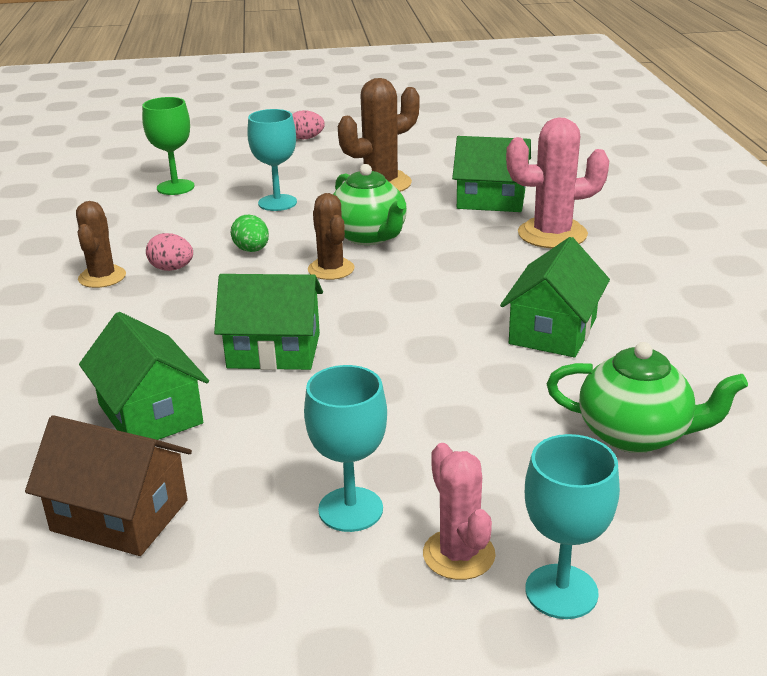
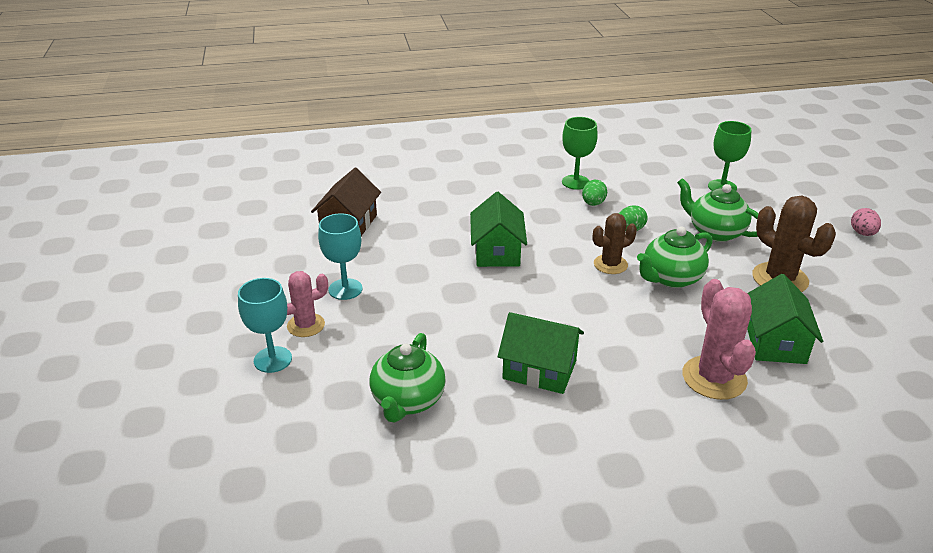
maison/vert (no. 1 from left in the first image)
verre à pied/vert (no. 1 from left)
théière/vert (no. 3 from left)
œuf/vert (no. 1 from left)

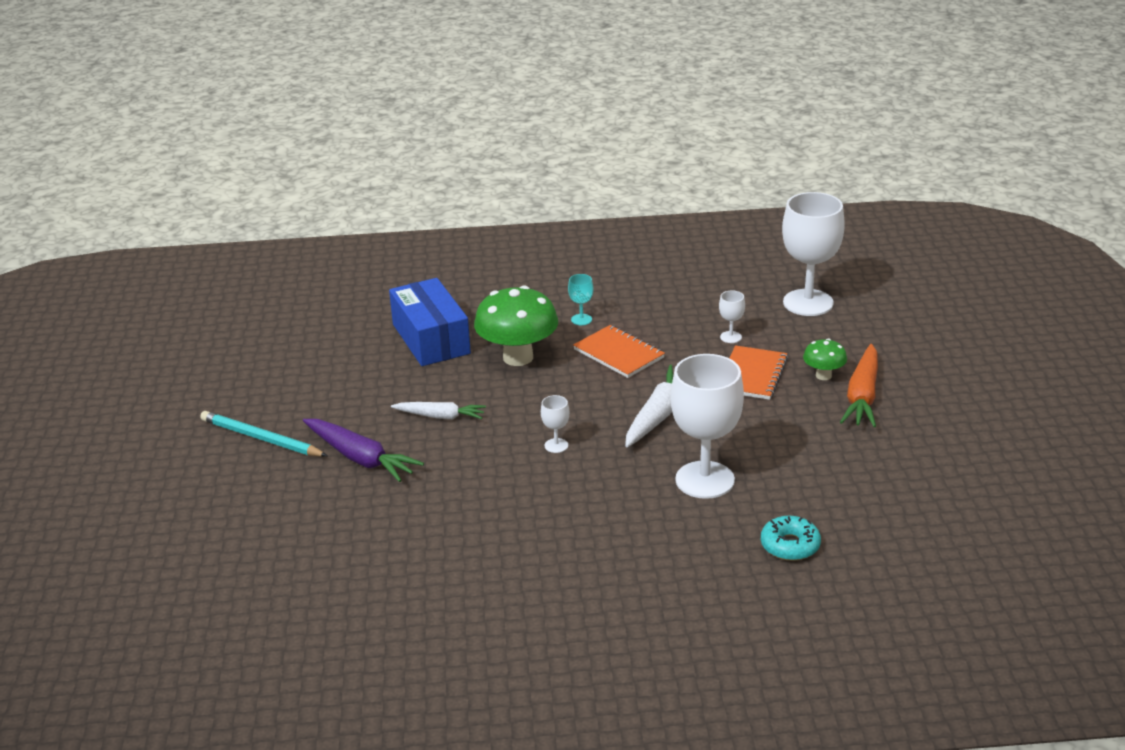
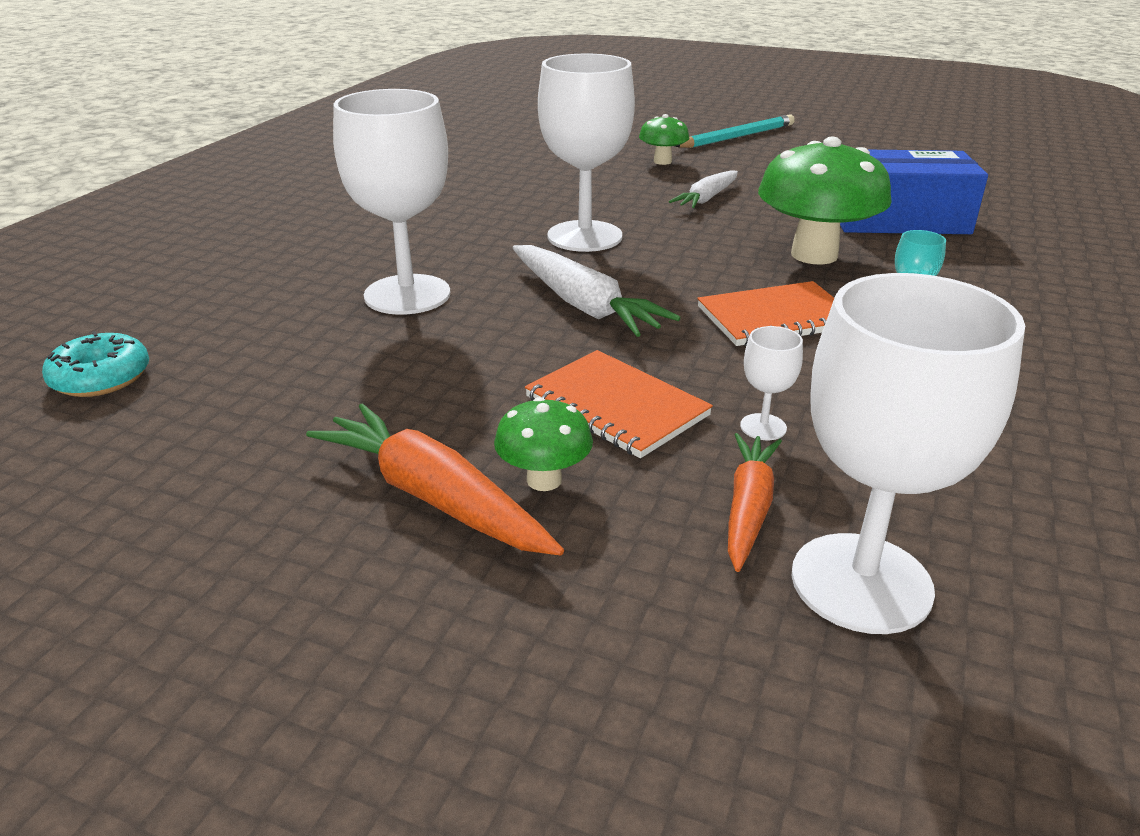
carotte/orange (no. 2 from left)
beignet/turquoise
champignon/vert (no. 2 from left)
verre à pied/blanc (no. 2 from left)

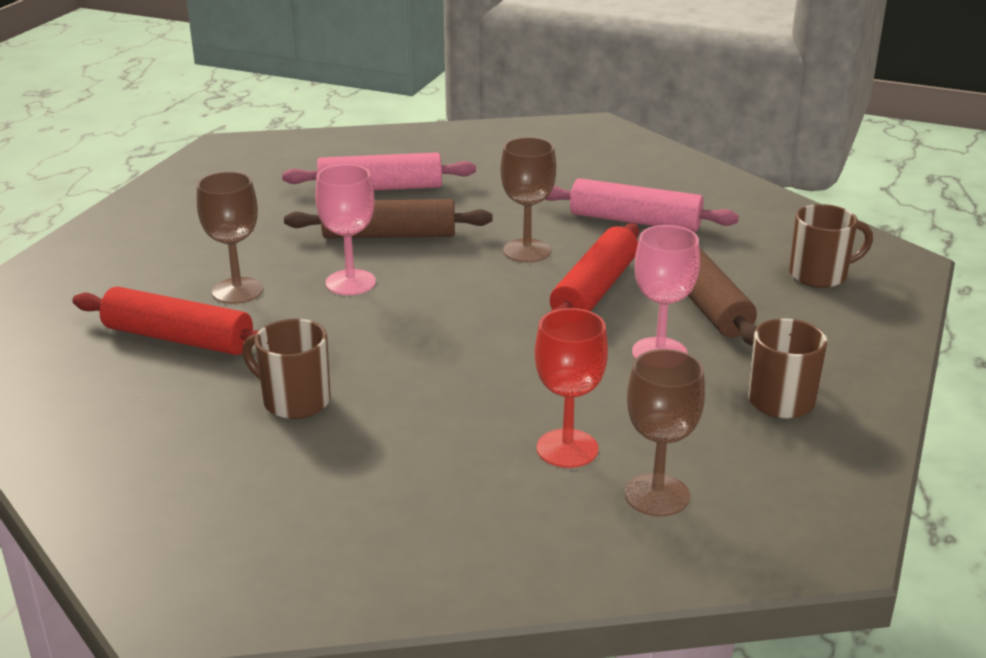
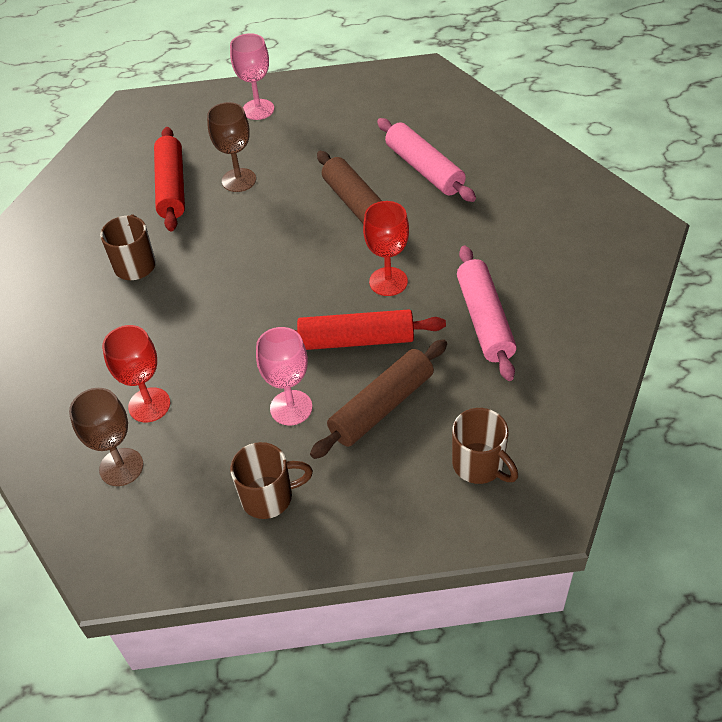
verre à pied/rose (no. 1 from left)
verre à pied/rouge (no. 2 from left)

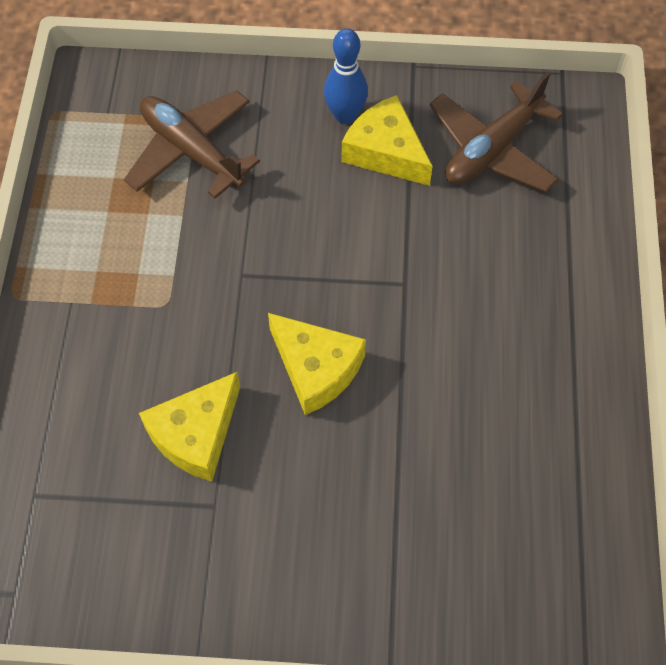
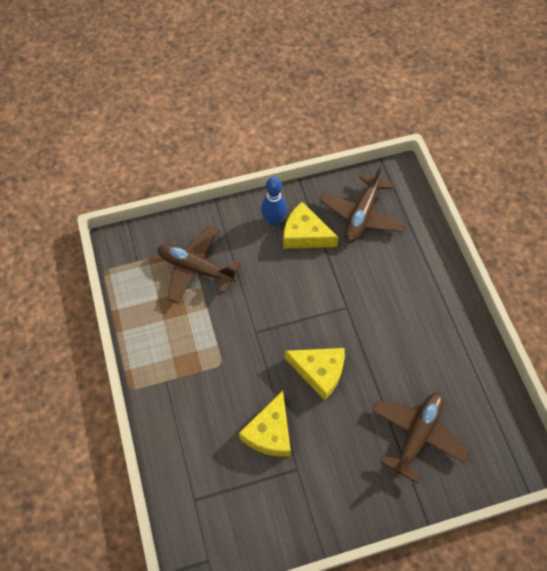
avion/marron (no. 3 from left)

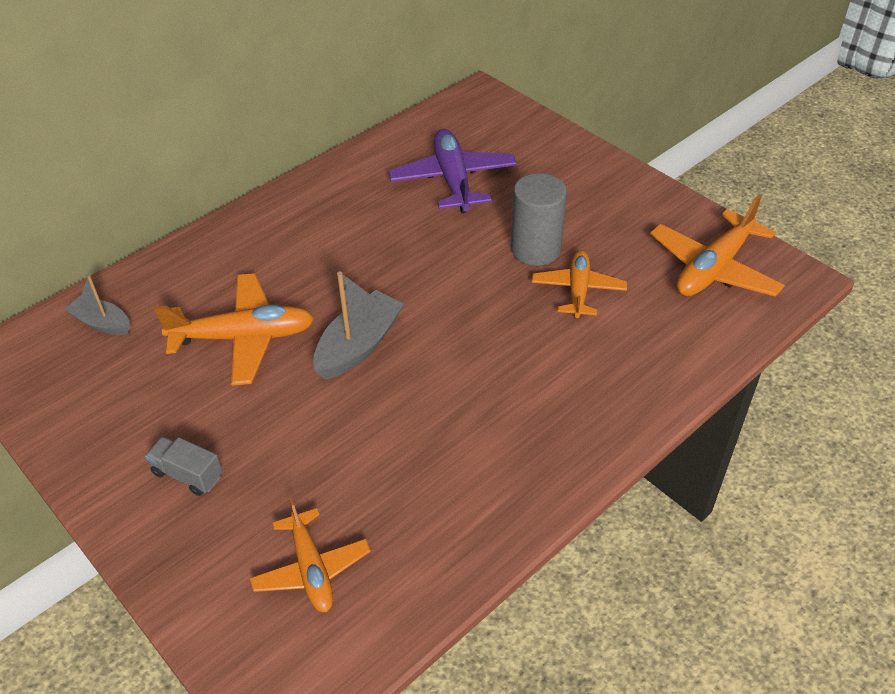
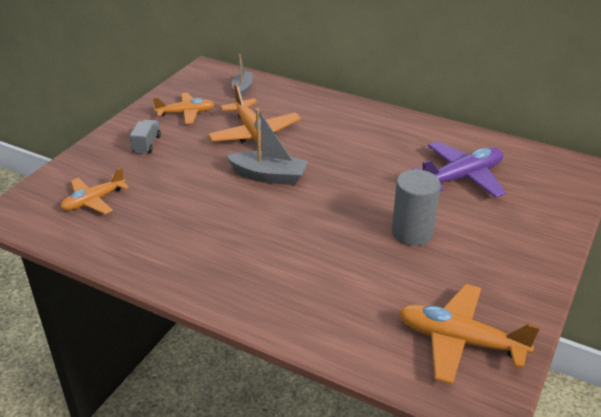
avion/orange (no. 2 from left)

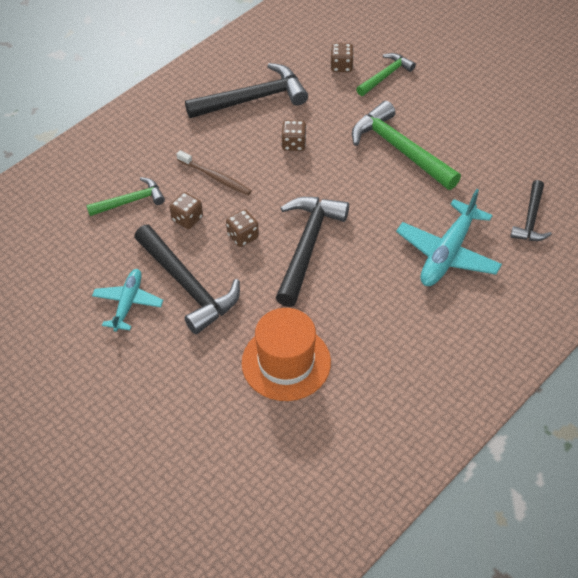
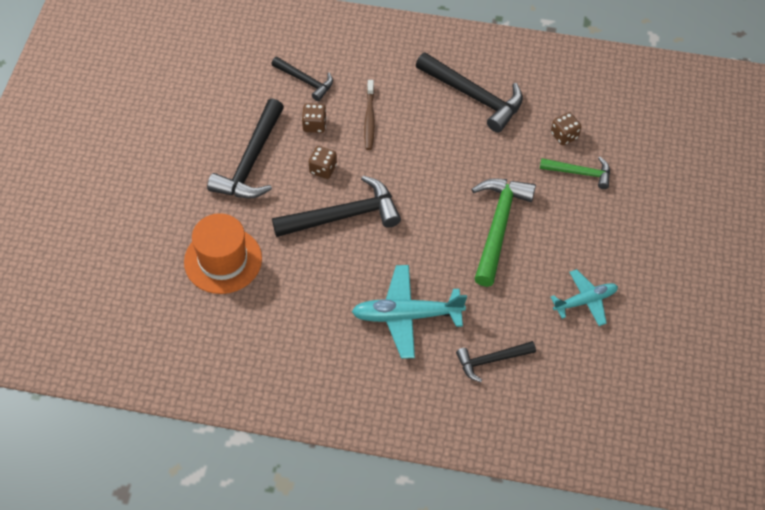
dé/marron (no. 3 from left in the first image)
avion/turquoise (no. 2 from left)
marteau/noir (no. 2 from left)

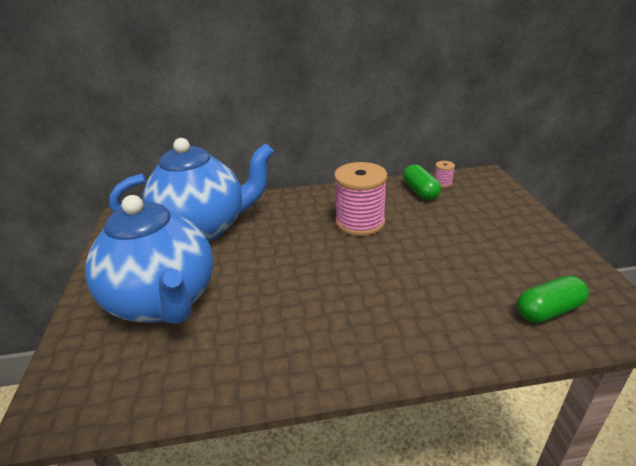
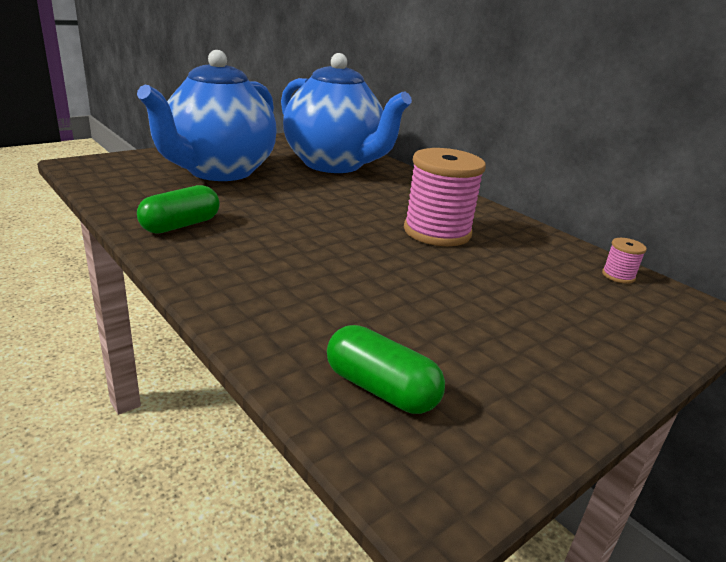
gélule/vert (no. 1 from left)

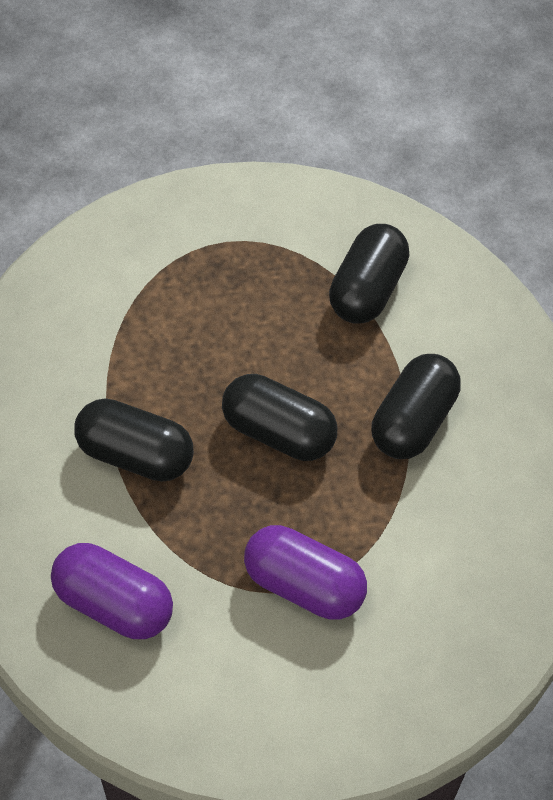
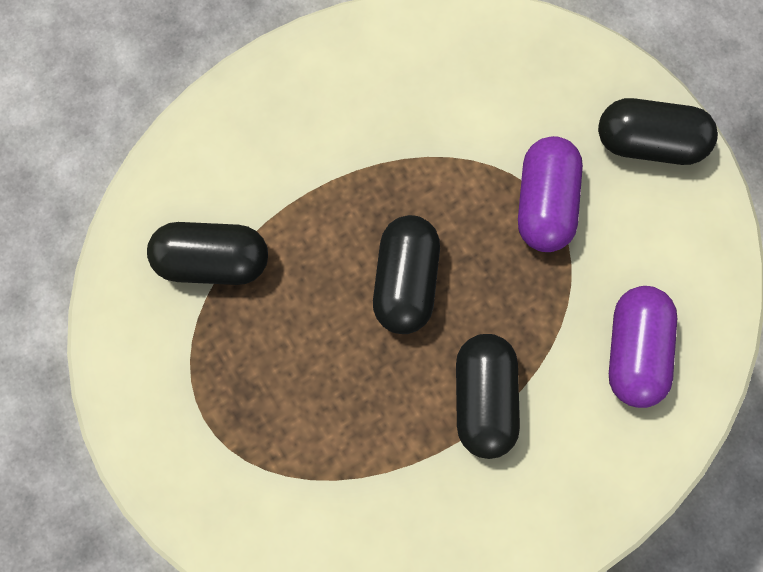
gélule/noir (no. 4 from left)

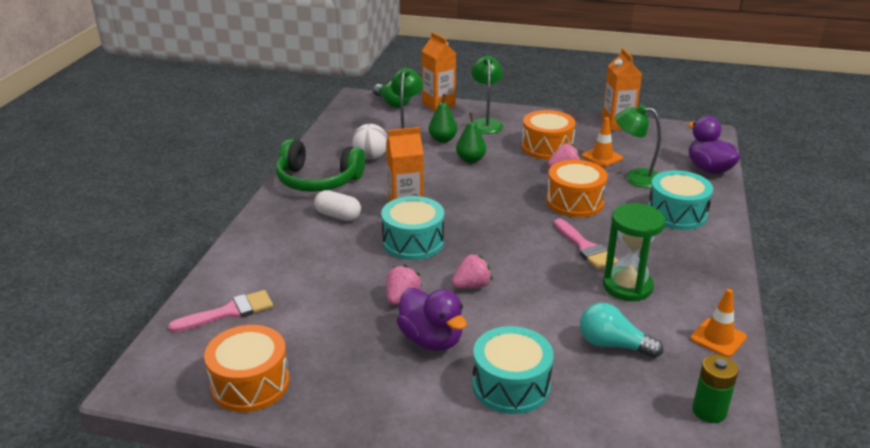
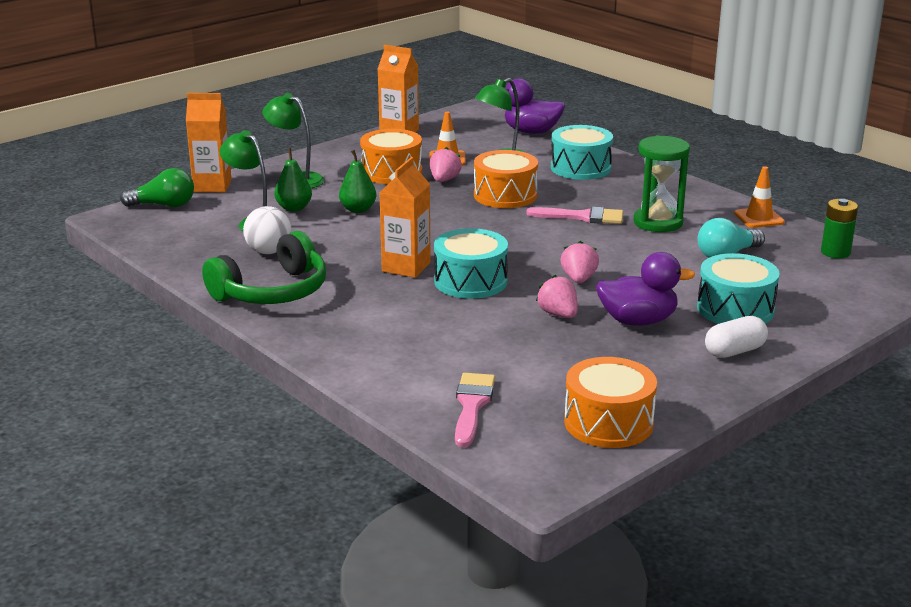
gélule/blanc

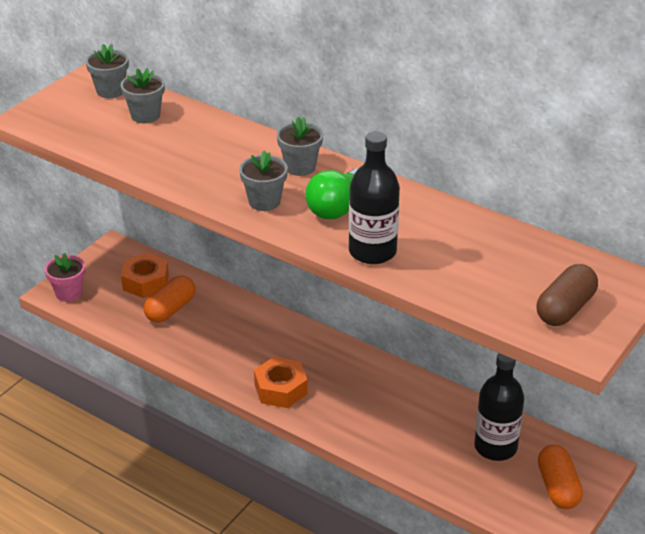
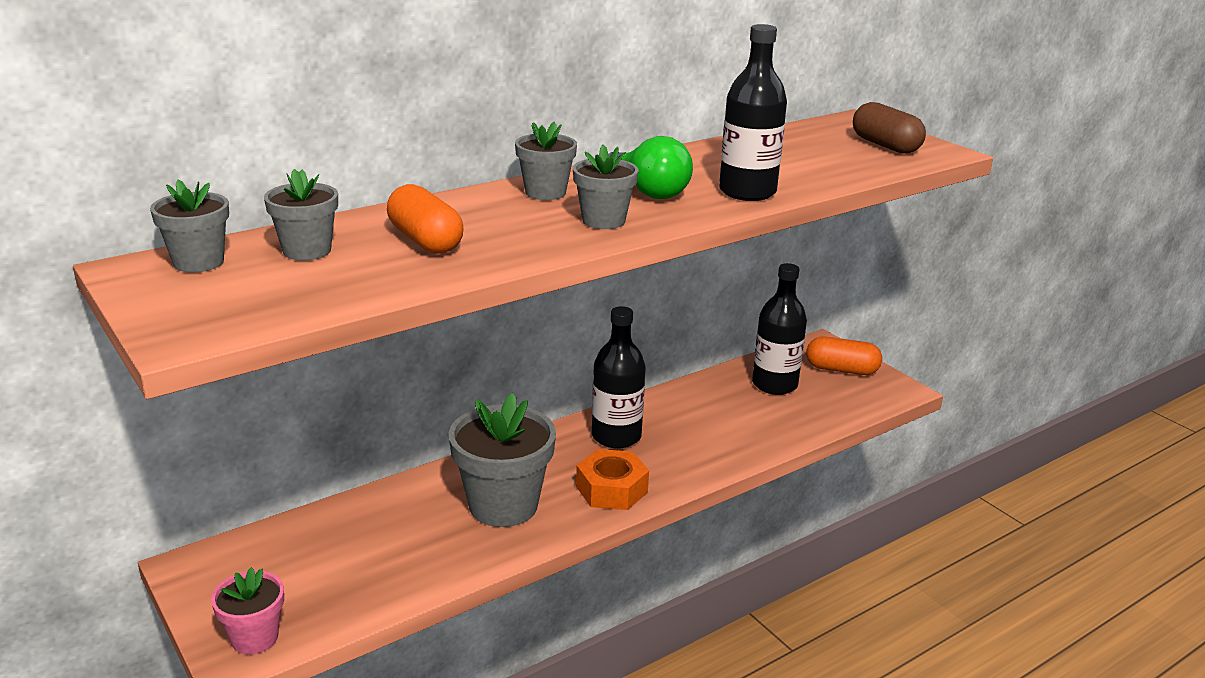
écrou/orange (no. 1 from left in the first image)
pot de fleurs/gris (no. 3 from left)
bouteille/noir (no. 1 from left)
gélule/orange (no. 1 from left)

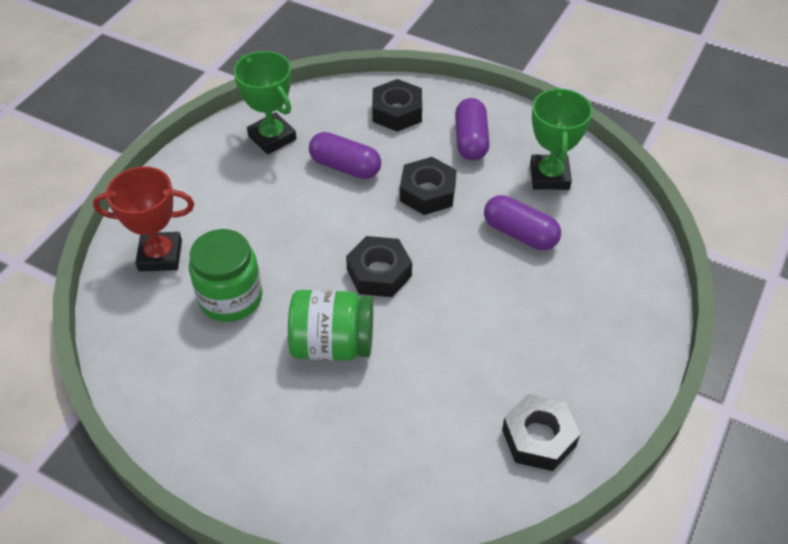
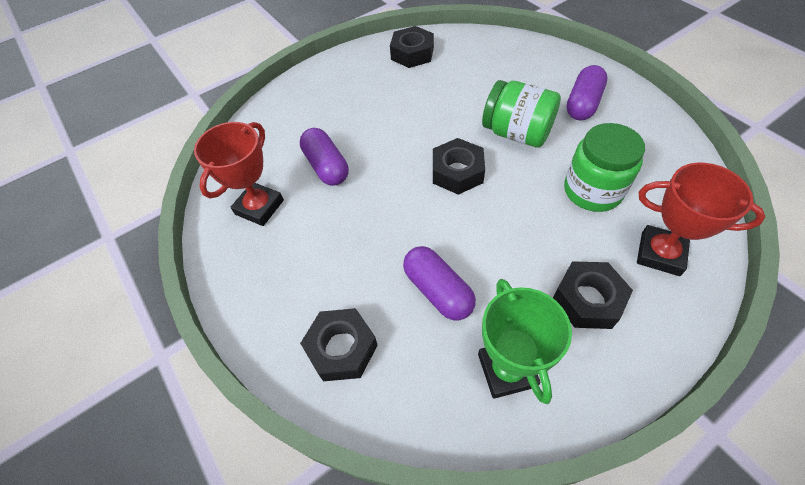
écrou/noir (no. 4 from left)
gélule/violet (no. 3 from left)
trophée/rouge (no. 1 from left)

